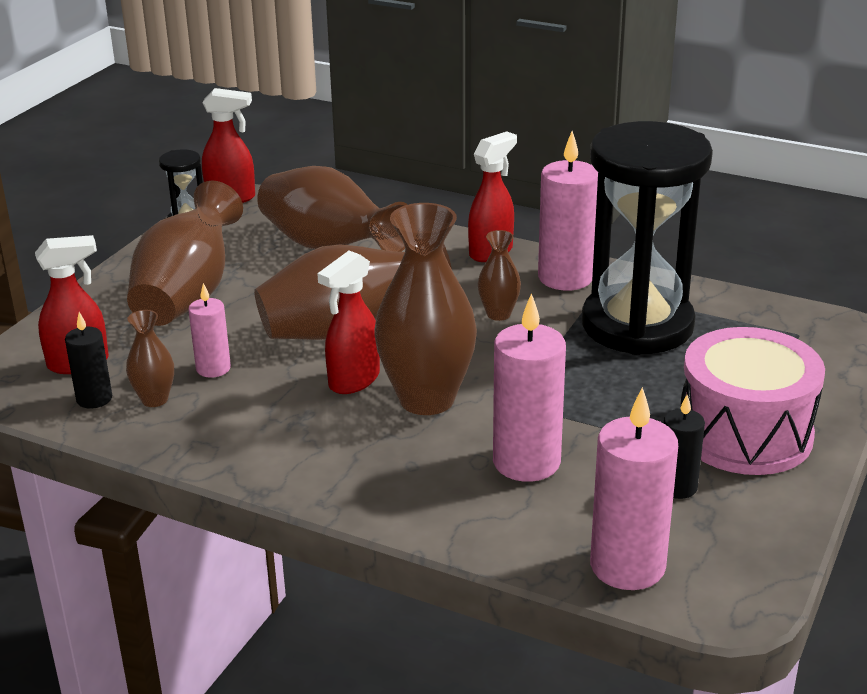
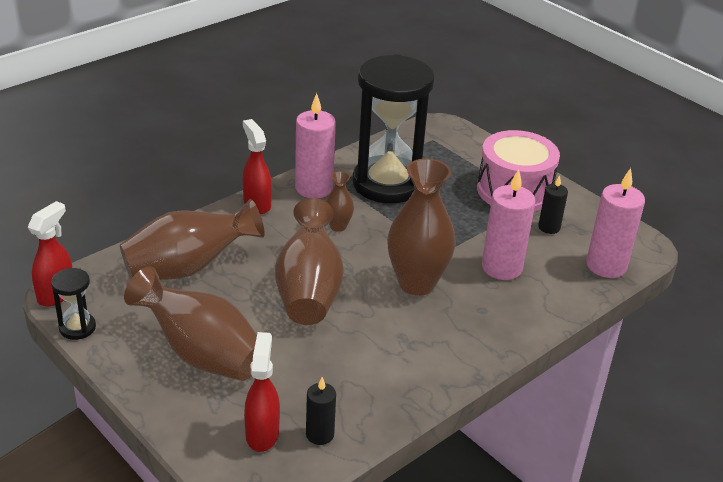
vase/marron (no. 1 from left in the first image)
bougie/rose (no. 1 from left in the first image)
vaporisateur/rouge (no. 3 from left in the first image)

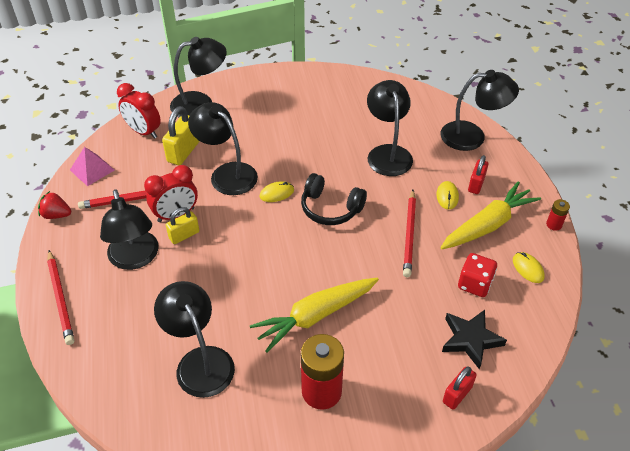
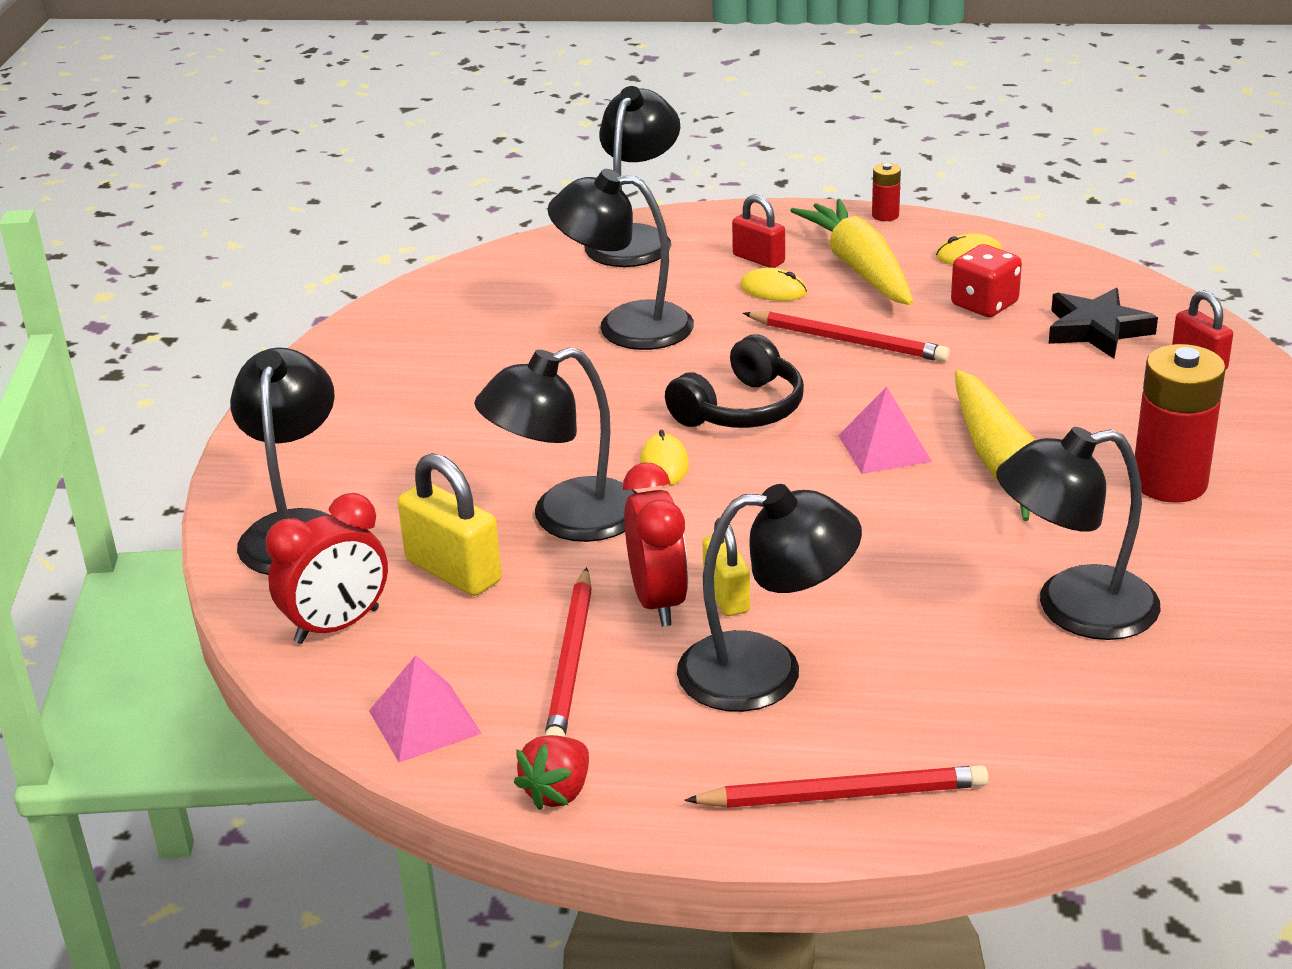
pyramide/rose (no. 2 from left)

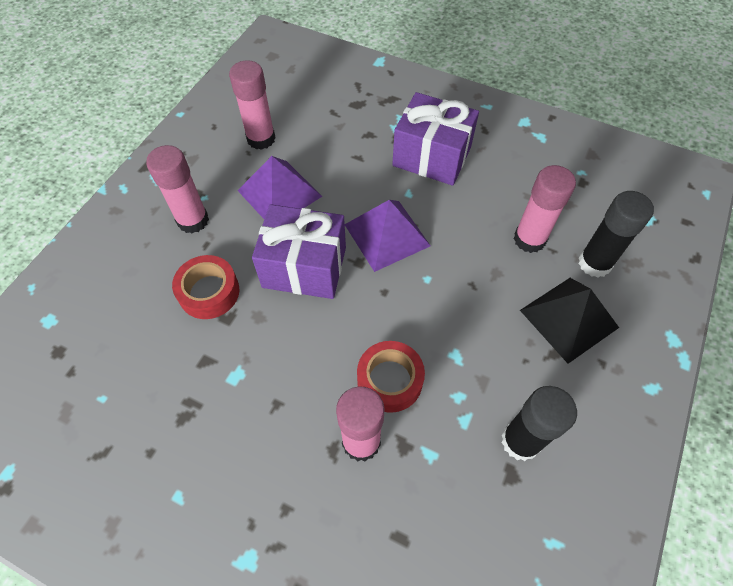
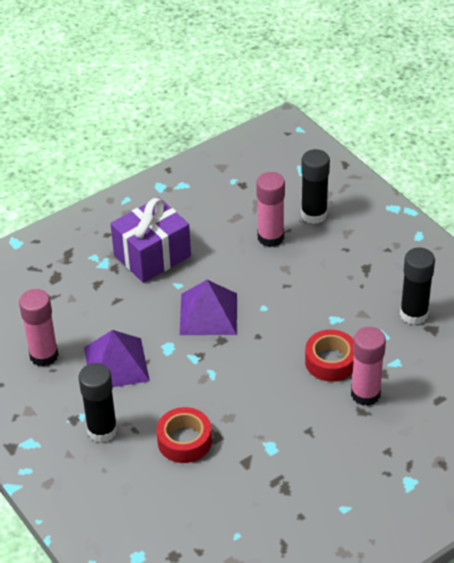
cadeau/violet (no. 1 from left in the first image)
pyramide/noir
bâton de colle/noir (no. 1 from left)

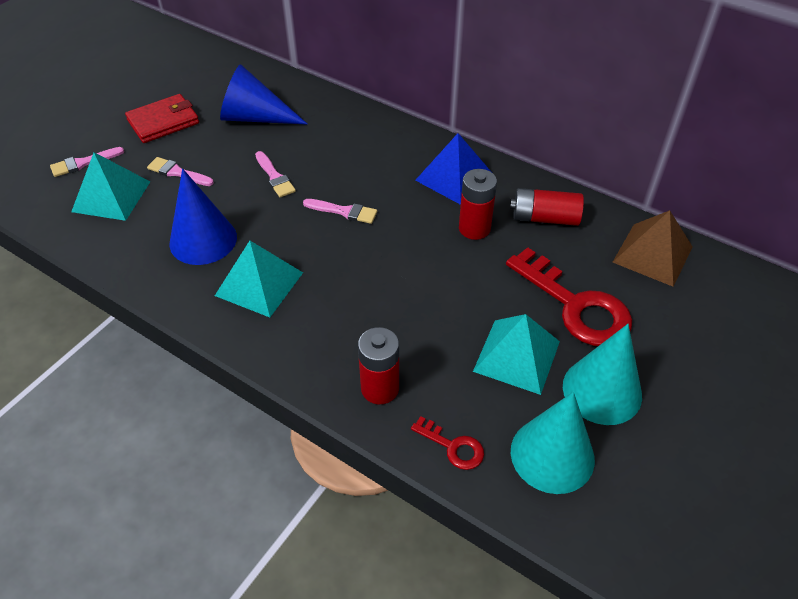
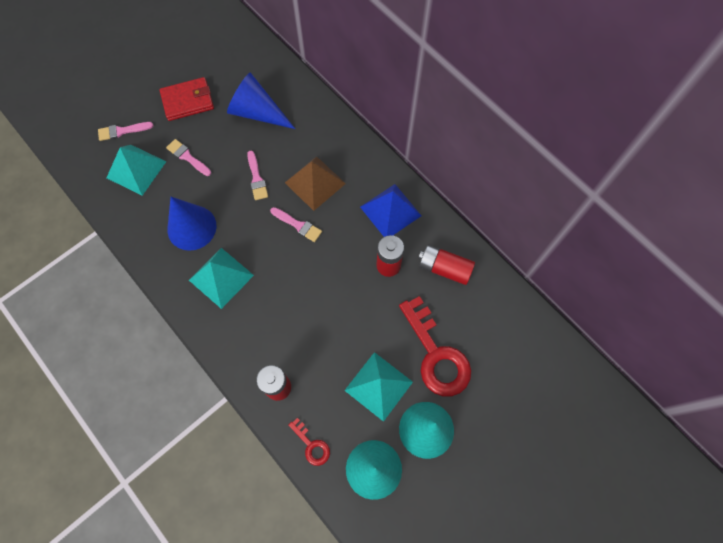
pyramide/marron

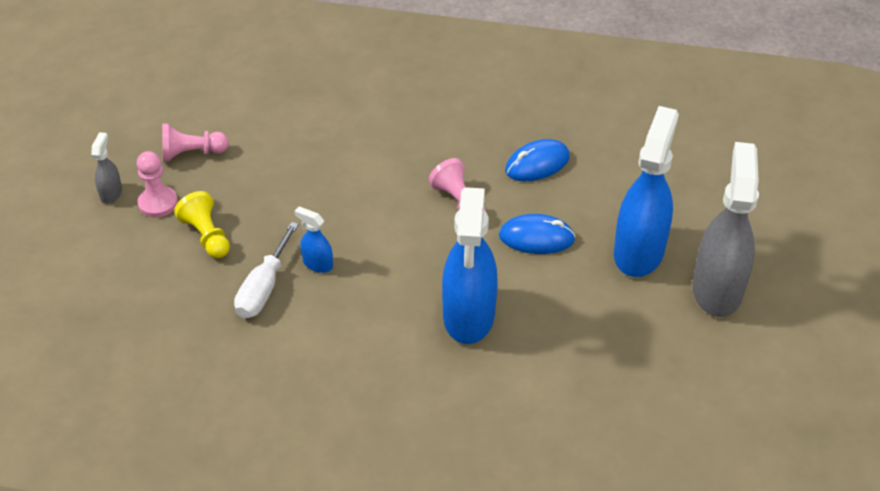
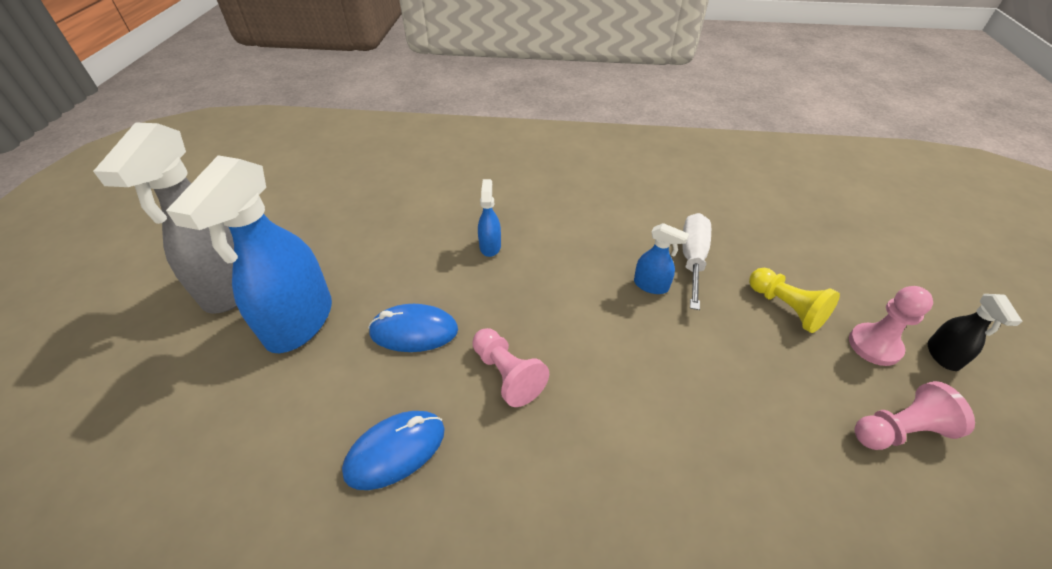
vaporisateur/noir
vaporisateur/bleu (no. 2 from left)

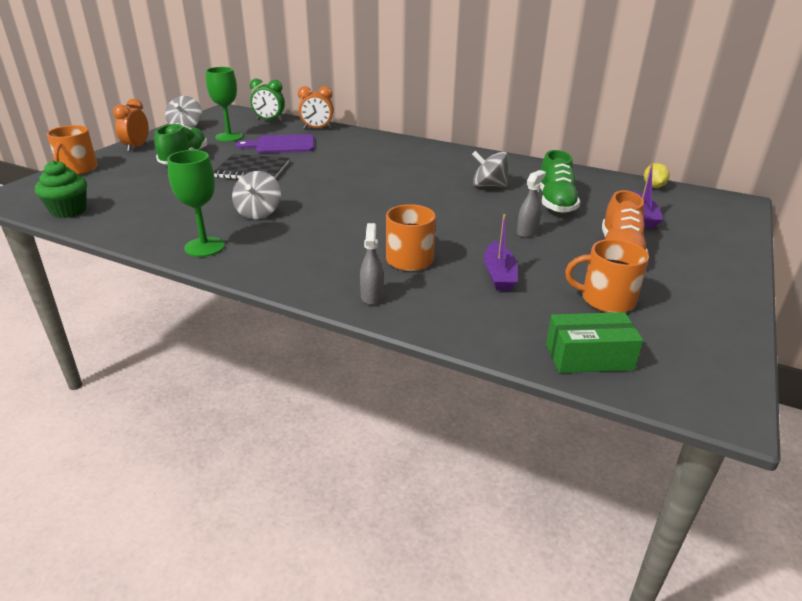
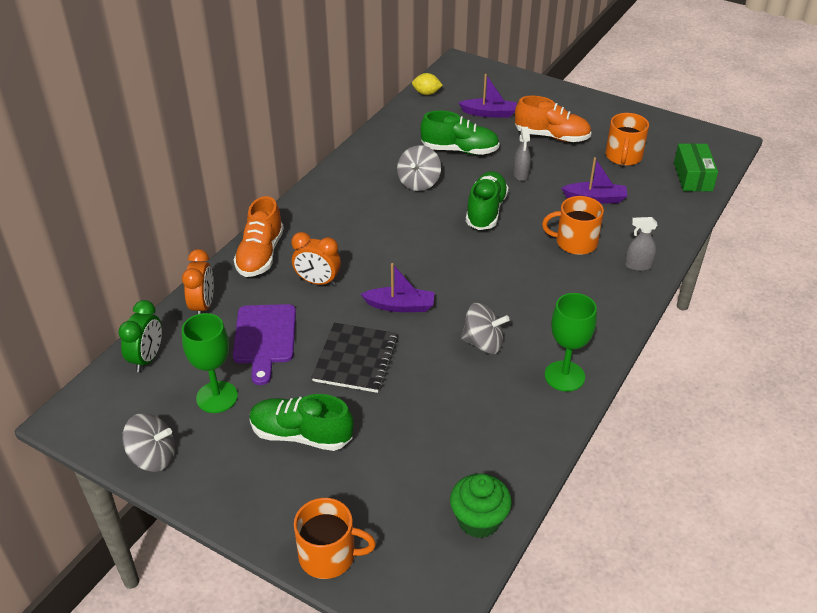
chaussure/orange (no. 1 from left)
bateau/violet (no. 1 from left)
chaussure/vert (no. 3 from left)
réveil/orange (no. 2 from left)
vaporisateur/gris (no. 1 from left)

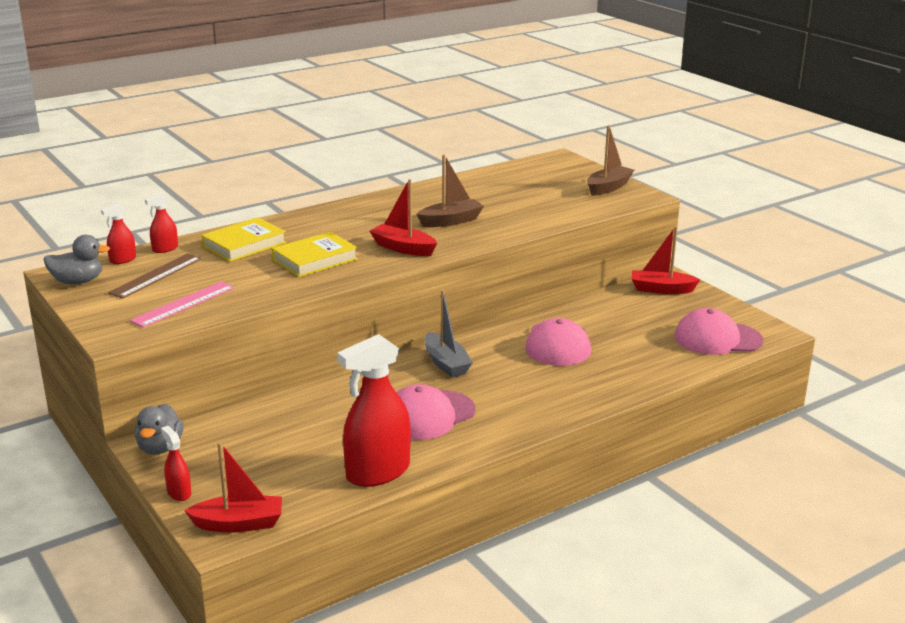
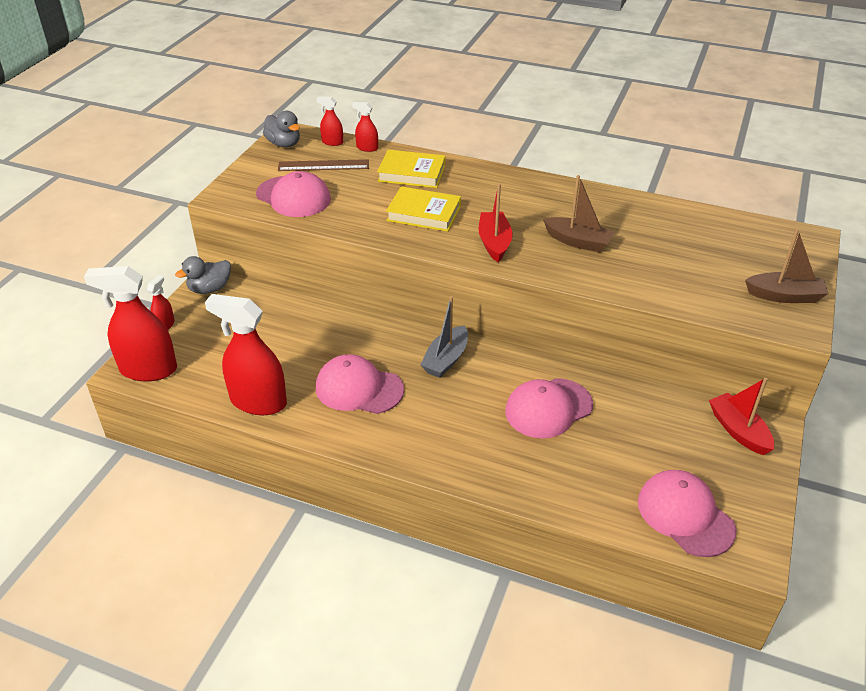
casquette/rose (no. 1 from left)
vaporisateur/rouge (no. 1 from left)

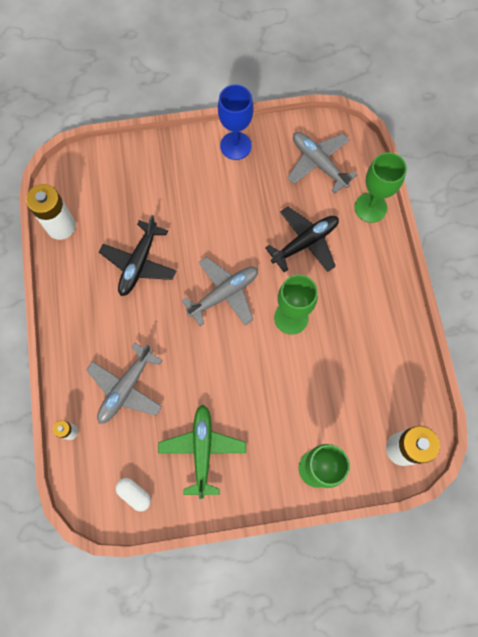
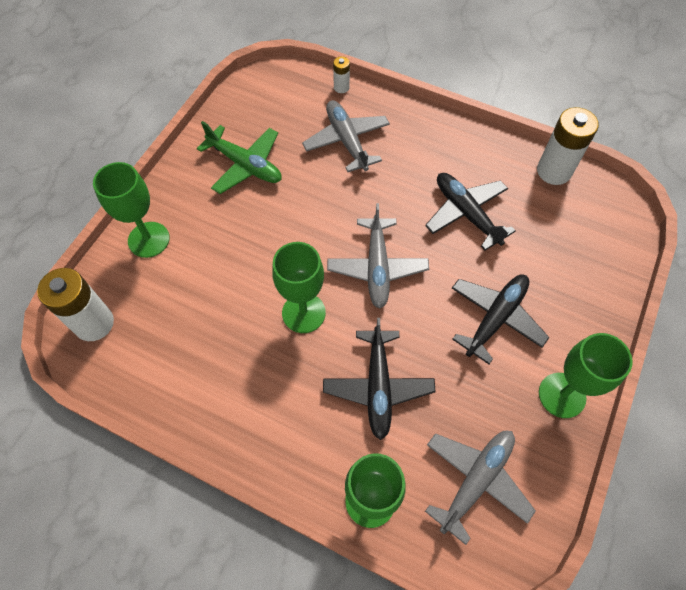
gélule/blanc
avion/noir (no. 3 from left)
verre à pied/vert (no. 4 from left)
avion/gris (no. 3 from left)

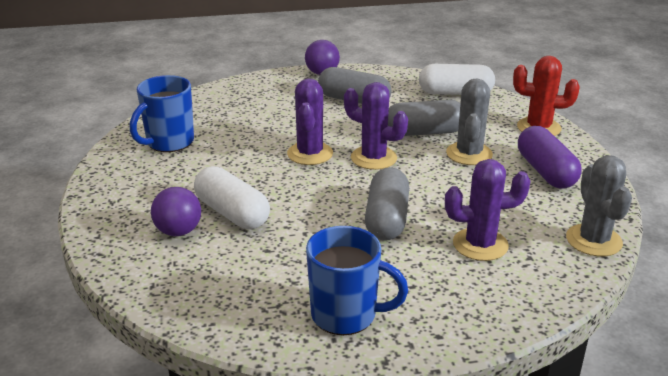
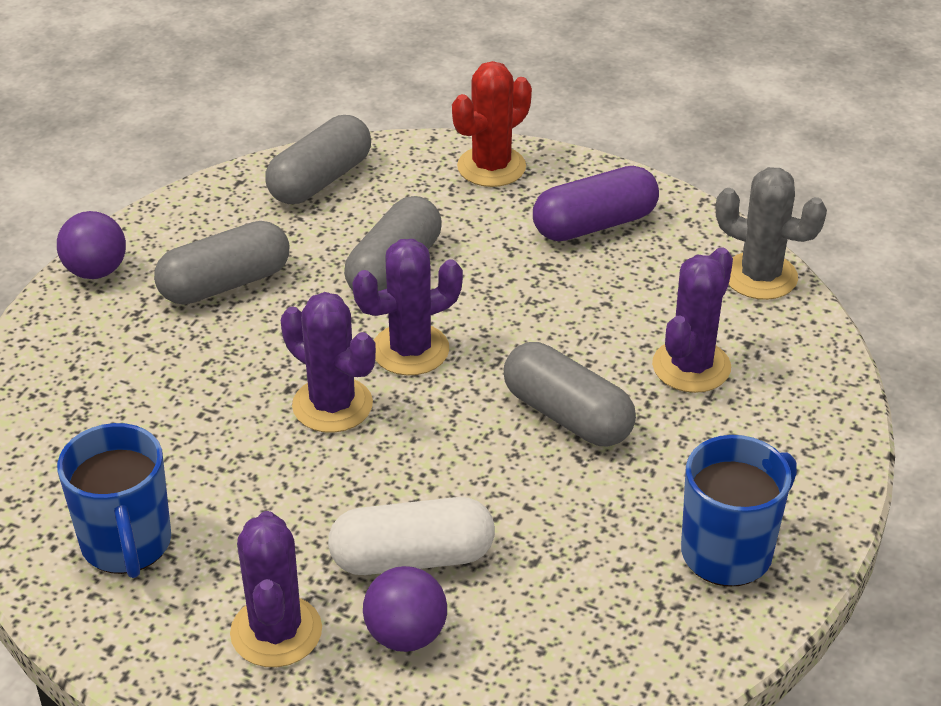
cactus/gris (no. 1 from left in the first image)
cactus/violet (no. 1 from left)
gélule/gris (no. 2 from left)
gélule/violet

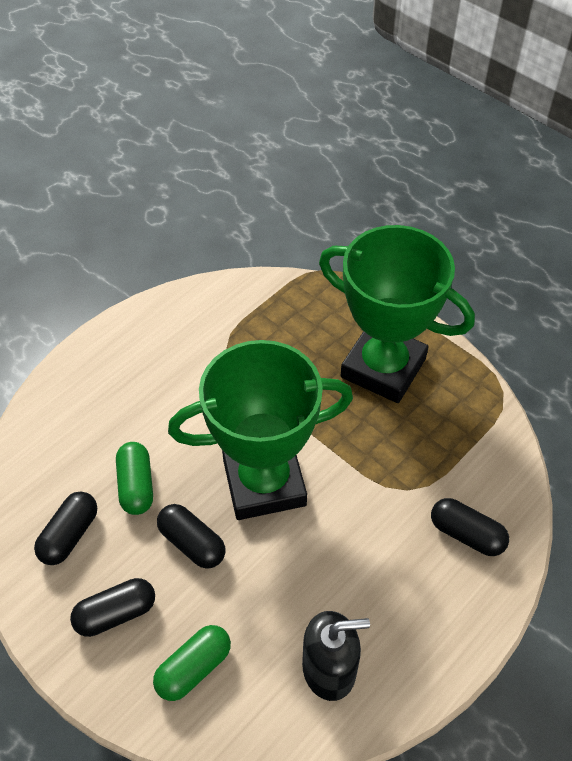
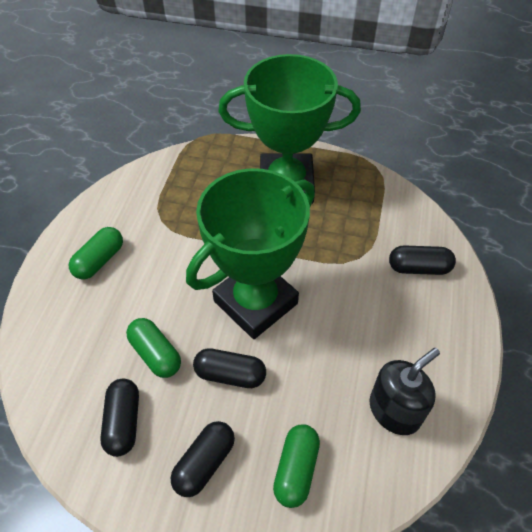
gélule/vert (no. 1 from left)

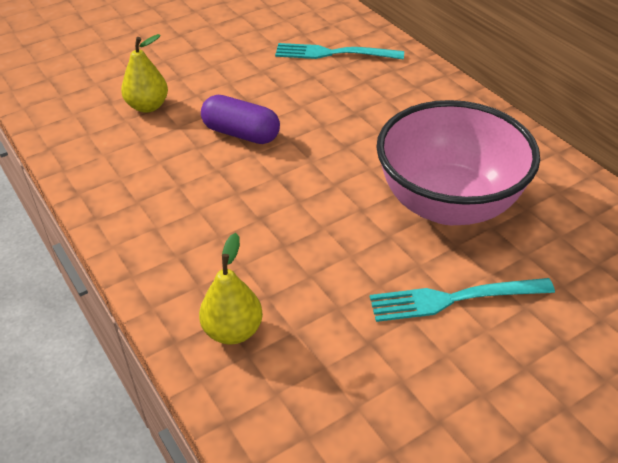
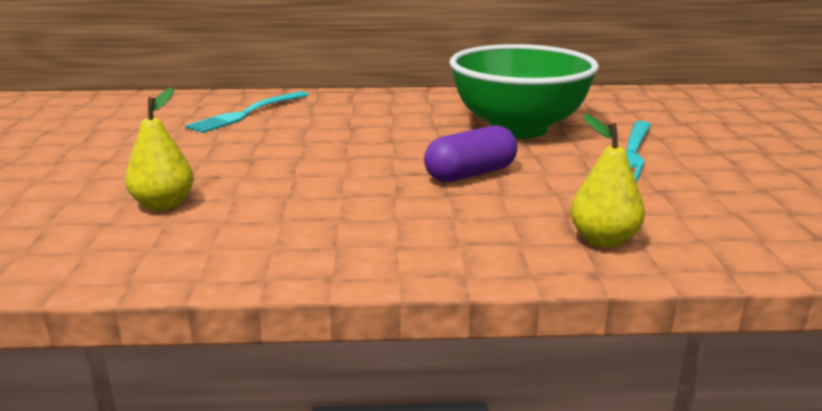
gélule/violet
bol/vert

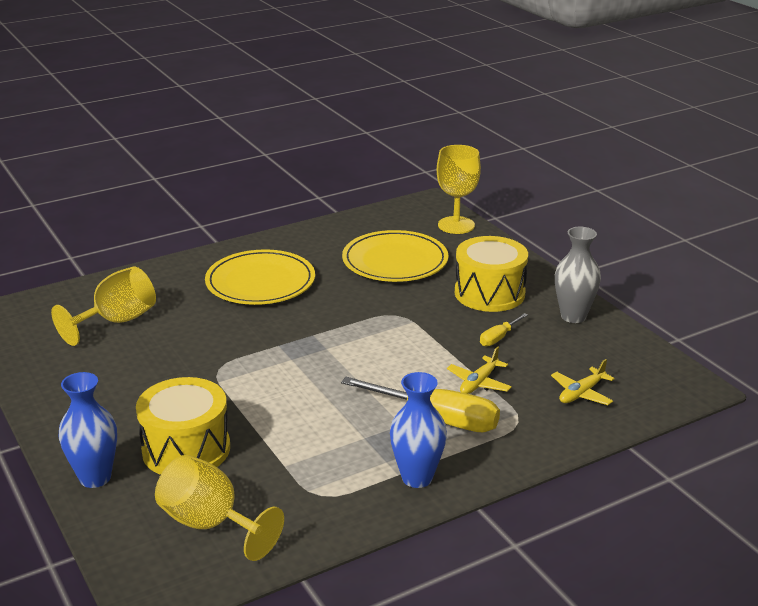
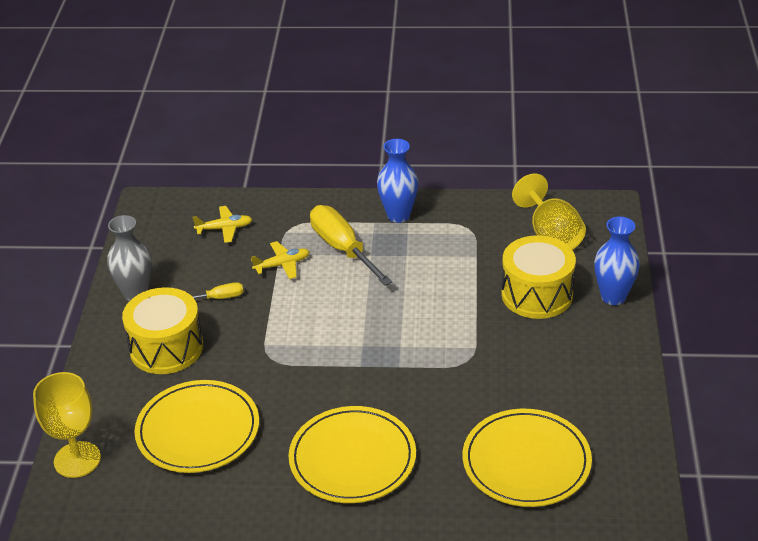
assiette/jaune (no. 3 from left)

